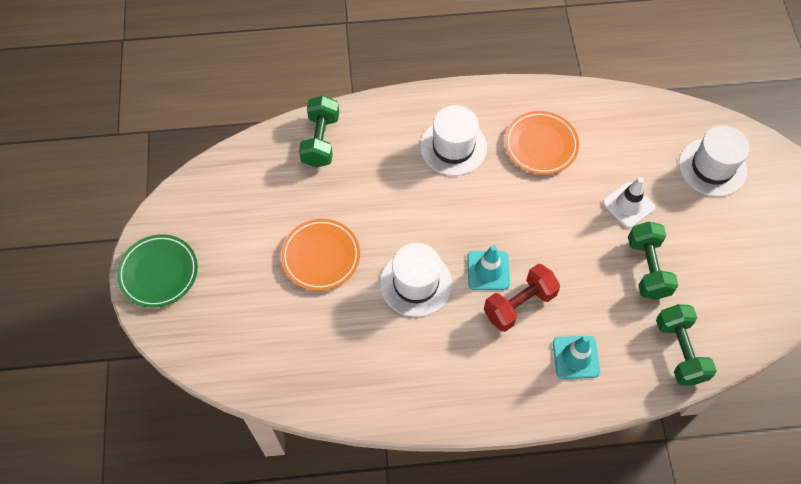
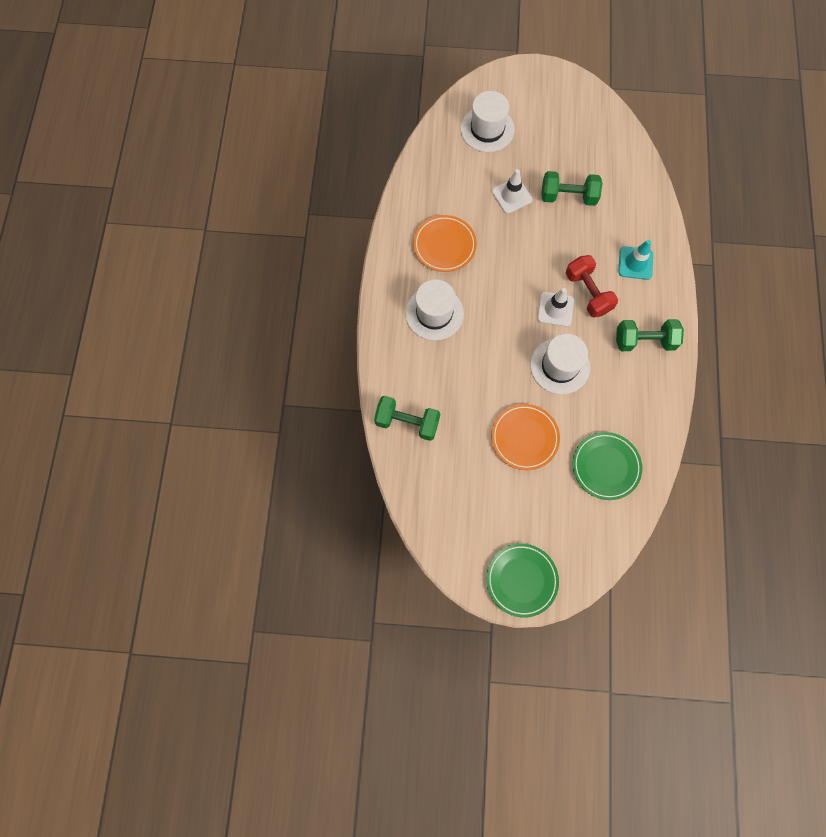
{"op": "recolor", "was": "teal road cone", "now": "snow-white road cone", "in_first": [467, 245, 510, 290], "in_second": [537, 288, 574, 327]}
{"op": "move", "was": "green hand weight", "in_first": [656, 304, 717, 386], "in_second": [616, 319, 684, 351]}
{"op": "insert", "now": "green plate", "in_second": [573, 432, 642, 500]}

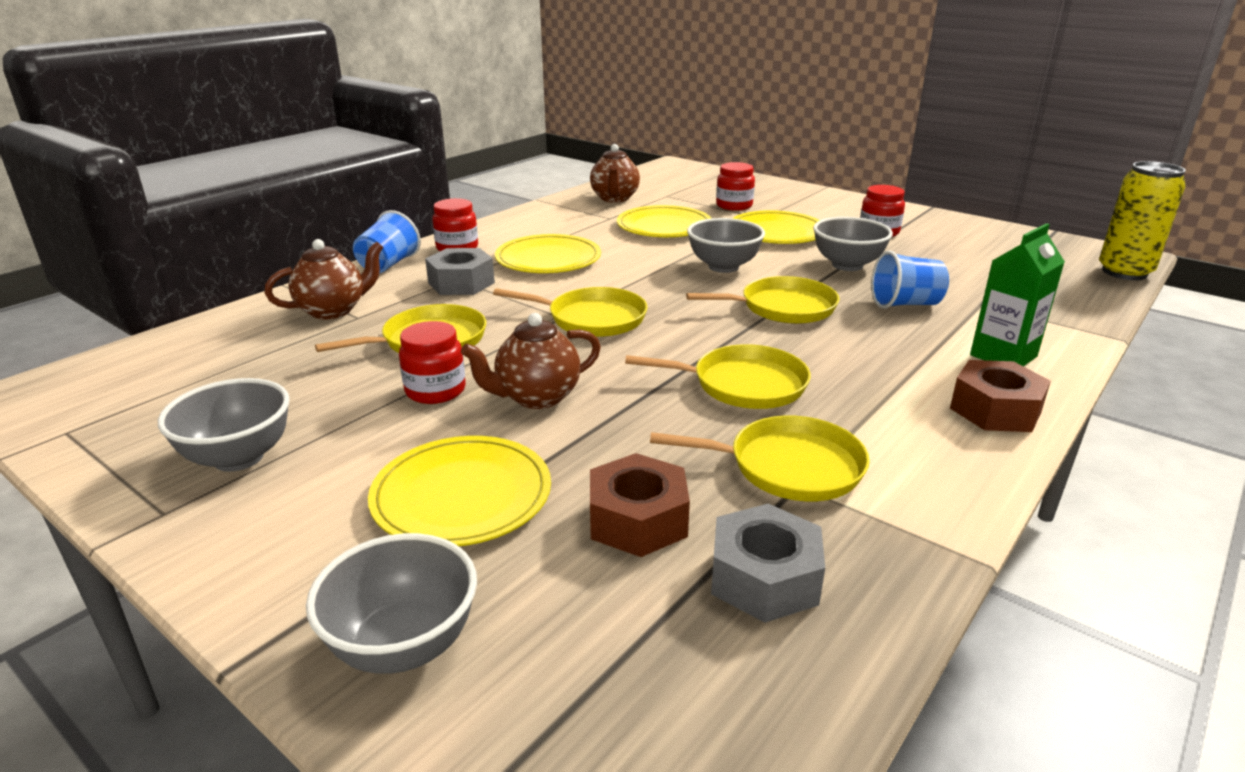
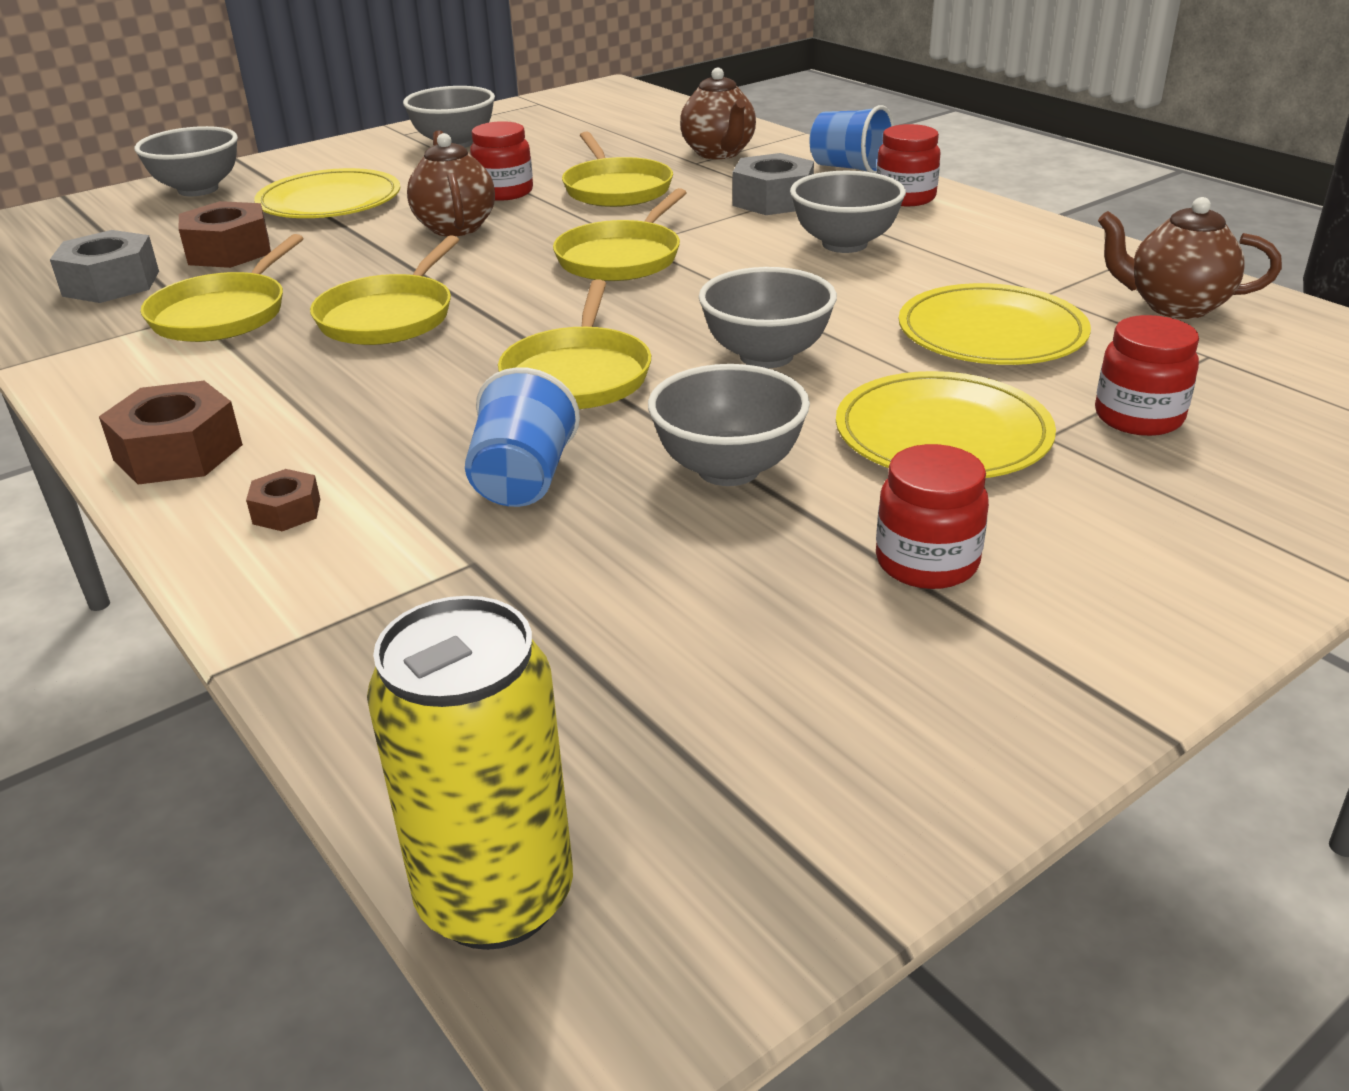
{"op": "replace", "was": "golden plate", "now": "gray bowl", "in_first": [495, 234, 601, 273], "in_second": [790, 171, 906, 253]}
{"op": "replace", "was": "green carton", "now": "brown hex nut", "in_first": [970, 223, 1065, 366], "in_second": [246, 469, 320, 531]}

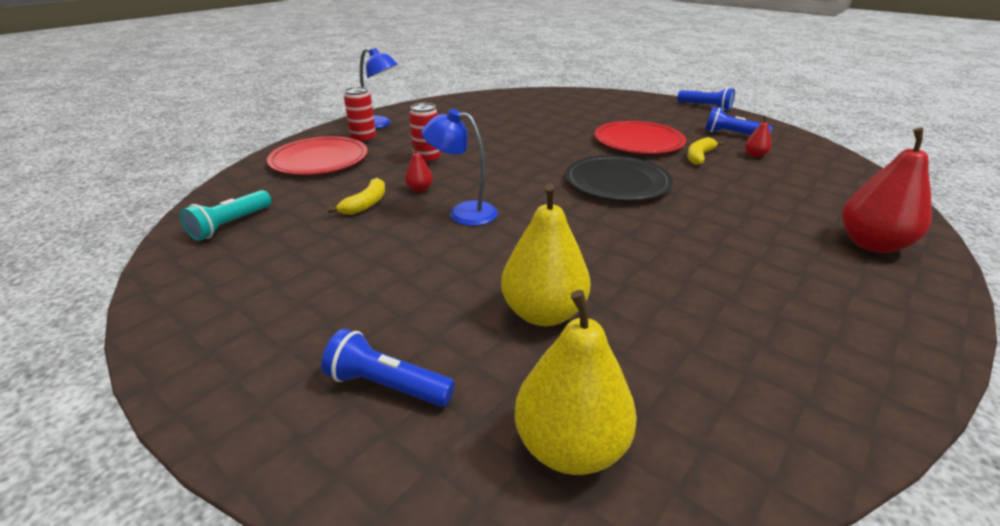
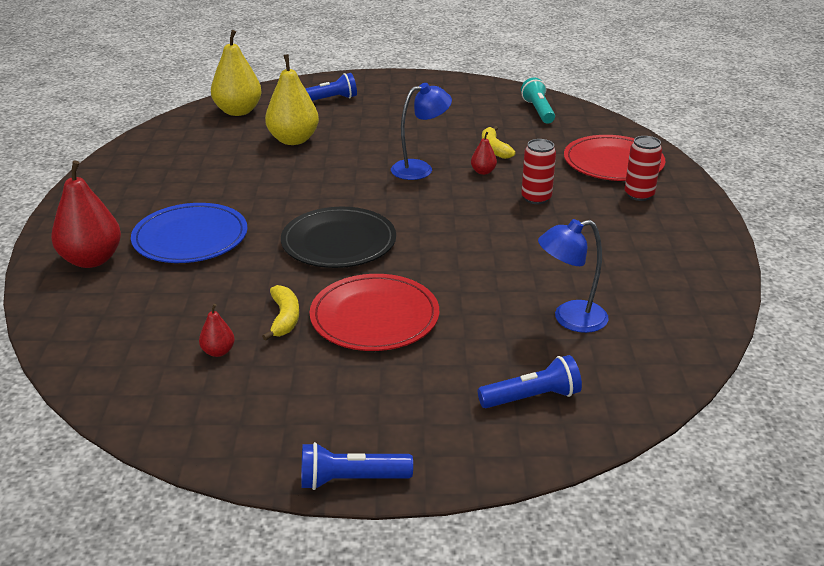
{"op": "move", "was": "cobalt desk lamp", "in_first": [360, 48, 398, 129], "in_second": [538, 219, 609, 333]}
{"op": "move", "was": "cobalt torch", "in_first": [705, 107, 772, 135], "in_second": [478, 355, 582, 408]}
{"op": "insert", "now": "cobalt plate", "in_second": [131, 203, 248, 263]}

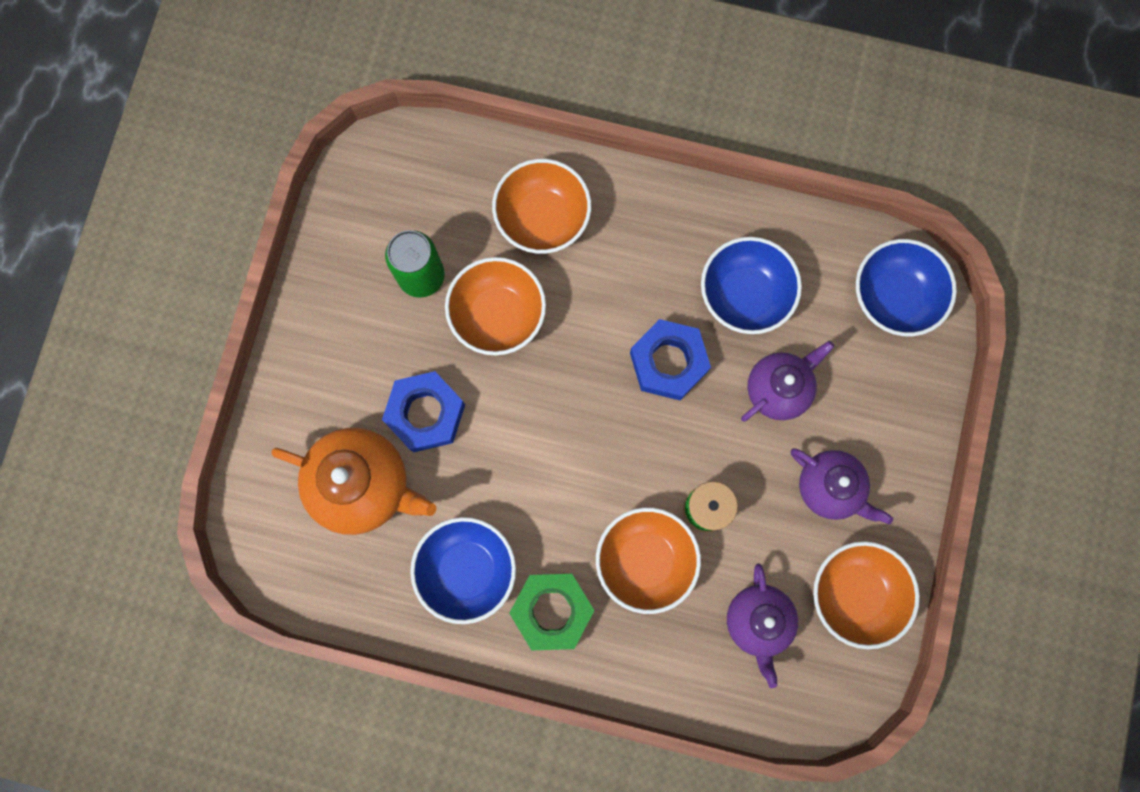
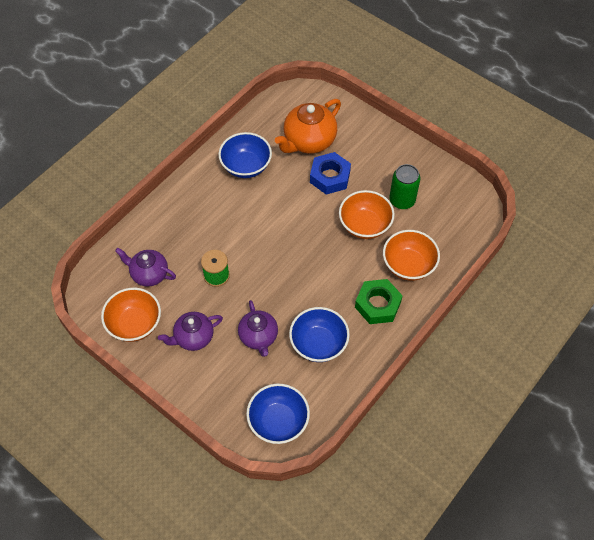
{"op": "move", "was": "green hex nut", "in_first": [509, 574, 595, 650], "in_second": [355, 279, 403, 324]}
{"op": "delete", "was": "bright orange bowl", "in_first": [596, 507, 701, 614]}
{"op": "delete", "was": "cobalt hex nut", "in_first": [630, 319, 711, 400]}

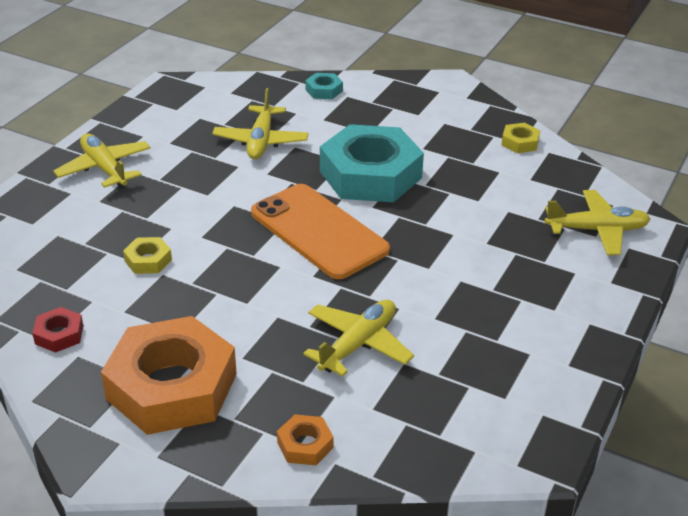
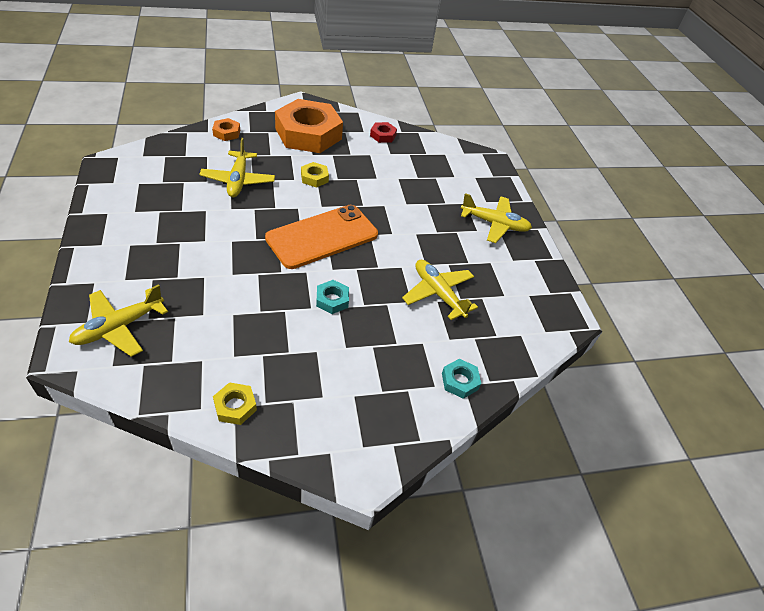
{"op": "move", "was": "golden hex nut", "in_first": [123, 237, 172, 274], "in_second": [301, 162, 329, 188]}
{"op": "rotate", "was": "bright orange smartphone", "in_first": [251, 184, 390, 279], "in_second": [265, 205, 378, 269], "clockwise": -45}
{"op": "resize", "was": "teal hex nut", "in_first": [320, 124, 424, 202], "in_second": [316, 280, 349, 314], "ratio": 0.41}

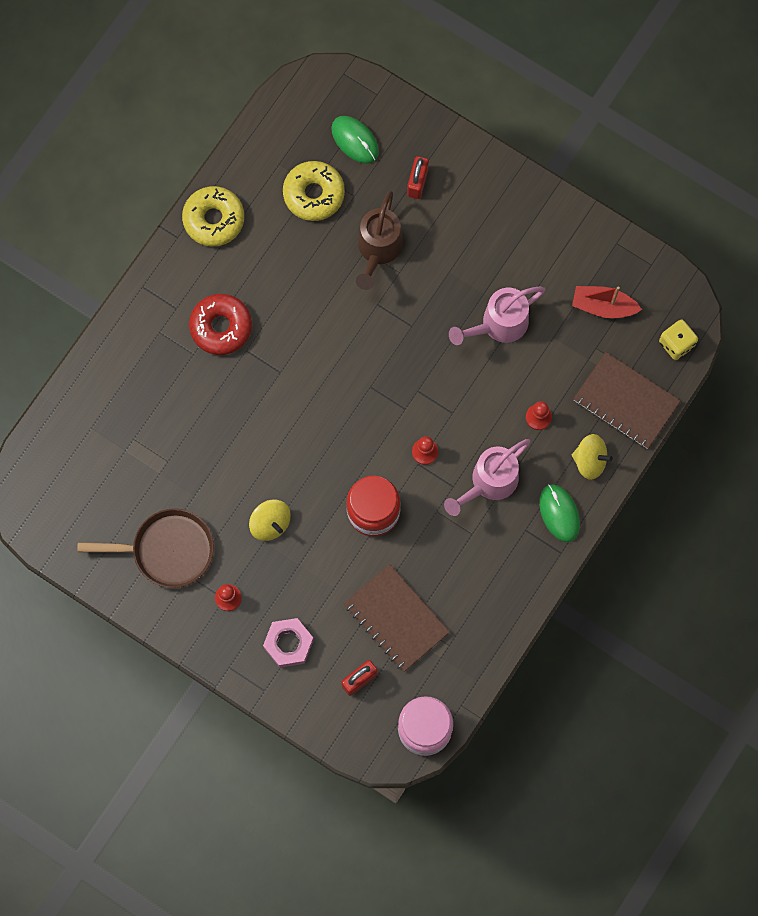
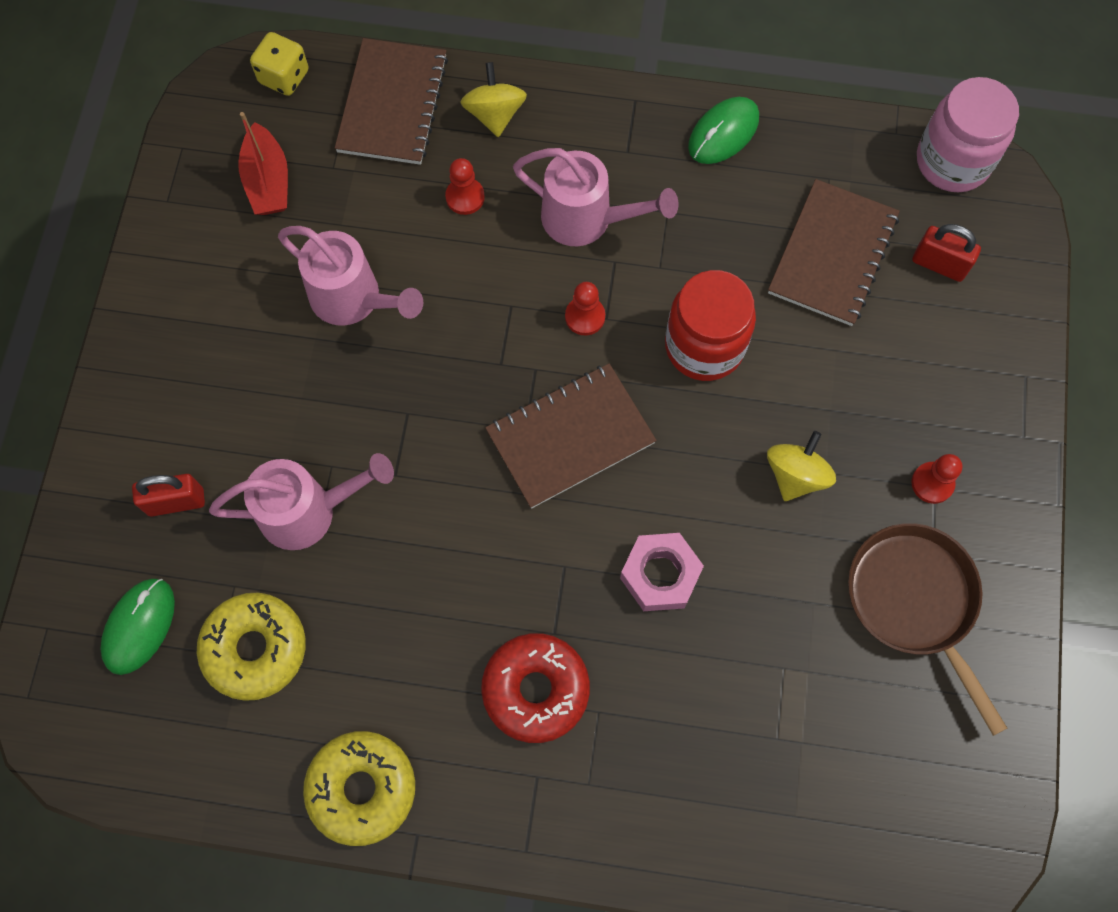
{"op": "move", "was": "pink hex nut", "in_first": [263, 618, 314, 668], "in_second": [620, 533, 704, 611]}
{"op": "recolor", "was": "brown sprinkling can", "now": "pink sprinkling can", "in_first": [356, 191, 403, 290], "in_second": [209, 453, 394, 550]}
{"op": "move", "was": "green computer mouse", "in_first": [539, 484, 580, 542], "in_second": [688, 97, 759, 164]}
{"op": "insert", "now": "brown exercise book", "in_second": [485, 363, 657, 509]}

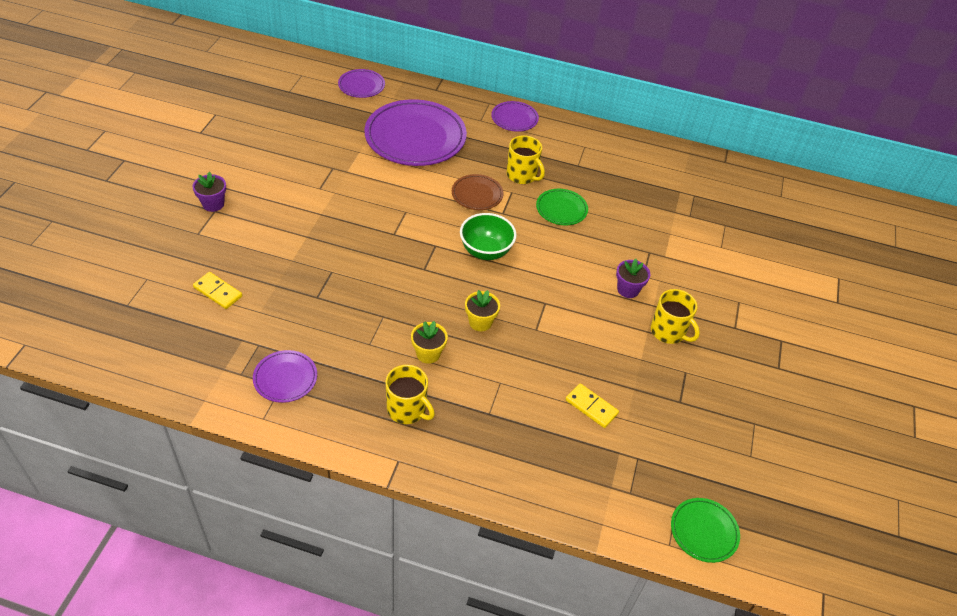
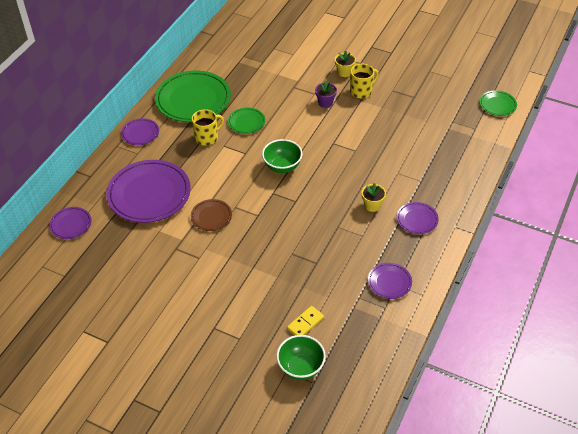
{"op": "delete", "was": "purple plant pot", "in_first": [192, 172, 226, 212]}
{"op": "replace", "was": "golden coffee mug", "now": "purple plate", "in_first": [386, 365, 435, 424], "in_second": [397, 202, 439, 234]}
{"op": "move", "was": "brown plate", "in_first": [452, 174, 503, 210], "in_second": [191, 199, 232, 231]}
{"op": "move", "was": "golden plant pot", "in_first": [465, 290, 500, 331], "in_second": [335, 51, 356, 77]}
{"op": "delete", "was": "golden domino piece", "in_first": [566, 383, 619, 428]}
{"op": "insert", "now": "green plate", "in_second": [155, 70, 231, 122]}
{"op": "insert", "now": "green bowl", "in_second": [276, 335, 326, 380]}

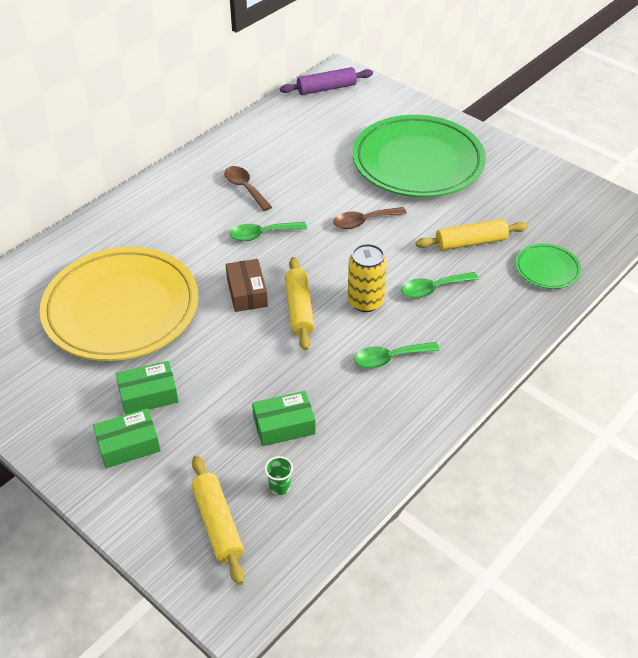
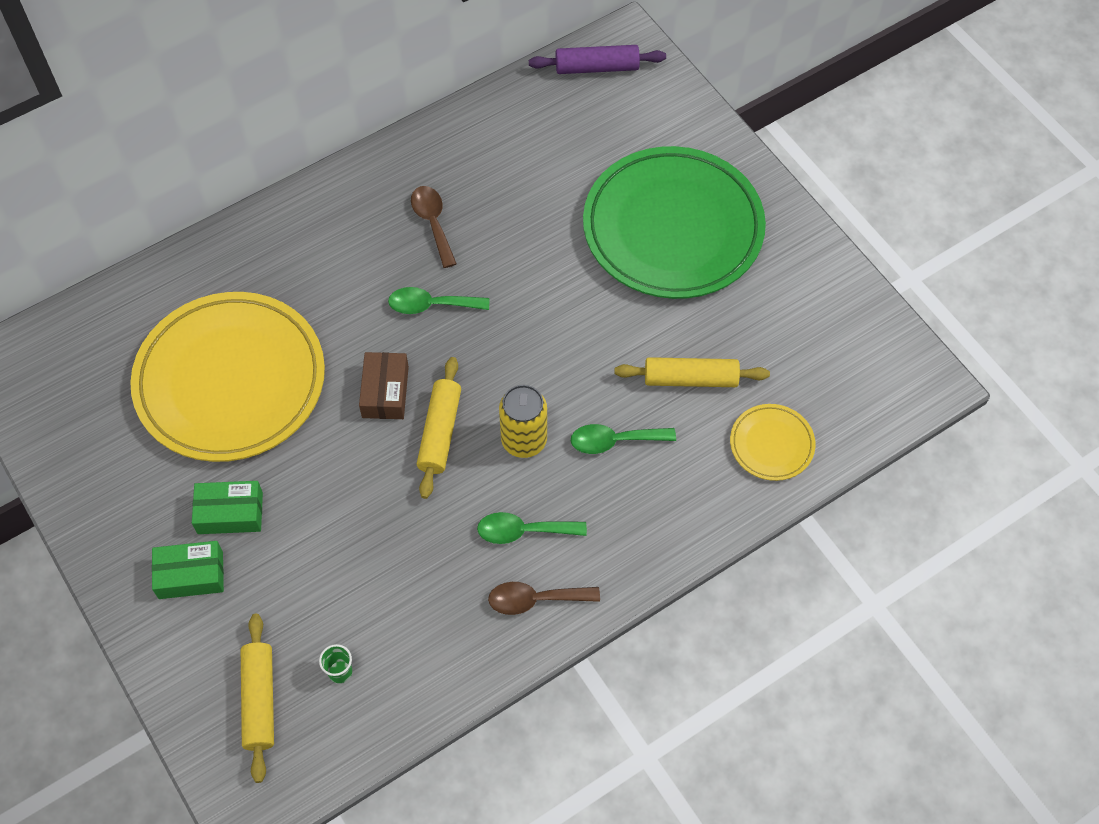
{"op": "delete", "was": "green box", "in_first": [252, 391, 316, 446]}
{"op": "move", "was": "brown spoon", "in_first": [333, 207, 407, 229], "in_second": [488, 582, 600, 615]}
{"op": "recolor", "was": "green plate", "now": "golden plate", "in_first": [515, 243, 581, 289], "in_second": [730, 404, 816, 481]}

